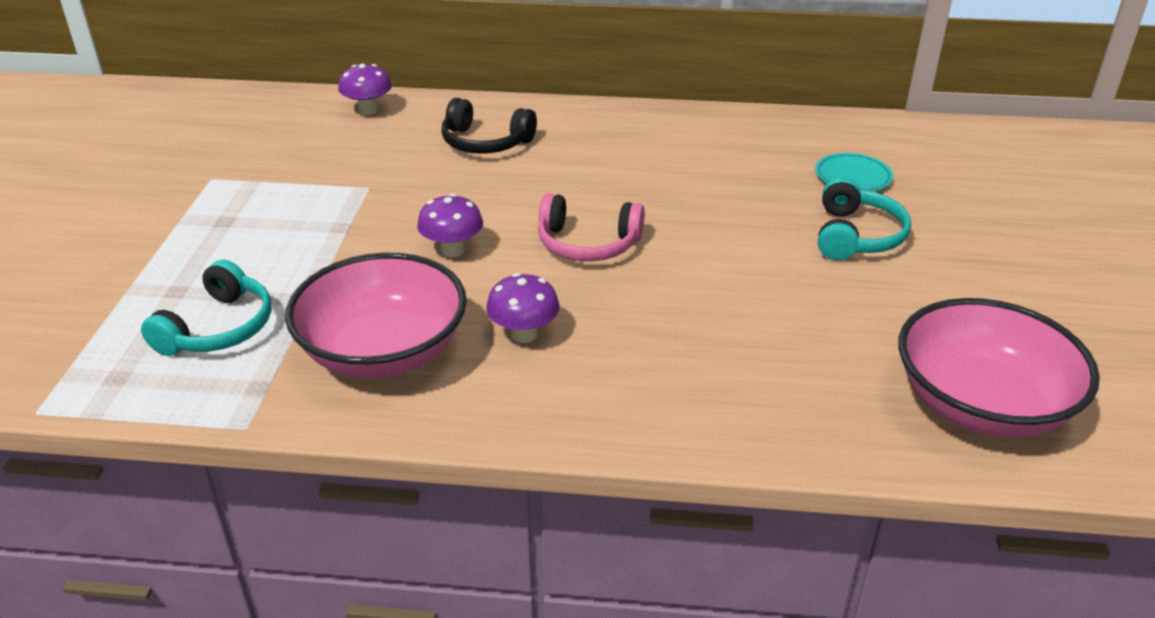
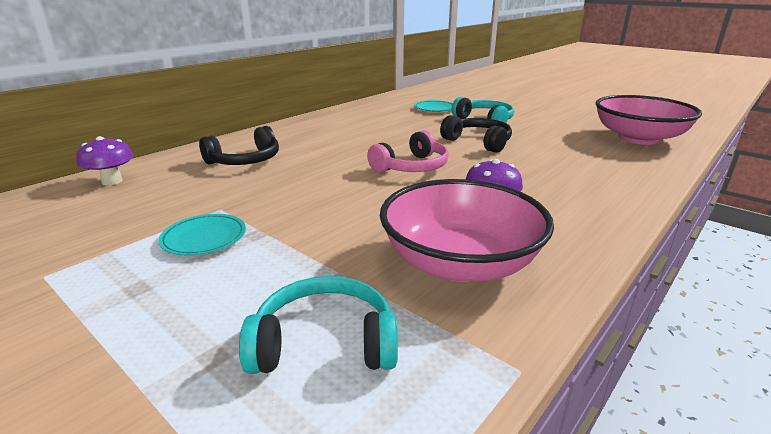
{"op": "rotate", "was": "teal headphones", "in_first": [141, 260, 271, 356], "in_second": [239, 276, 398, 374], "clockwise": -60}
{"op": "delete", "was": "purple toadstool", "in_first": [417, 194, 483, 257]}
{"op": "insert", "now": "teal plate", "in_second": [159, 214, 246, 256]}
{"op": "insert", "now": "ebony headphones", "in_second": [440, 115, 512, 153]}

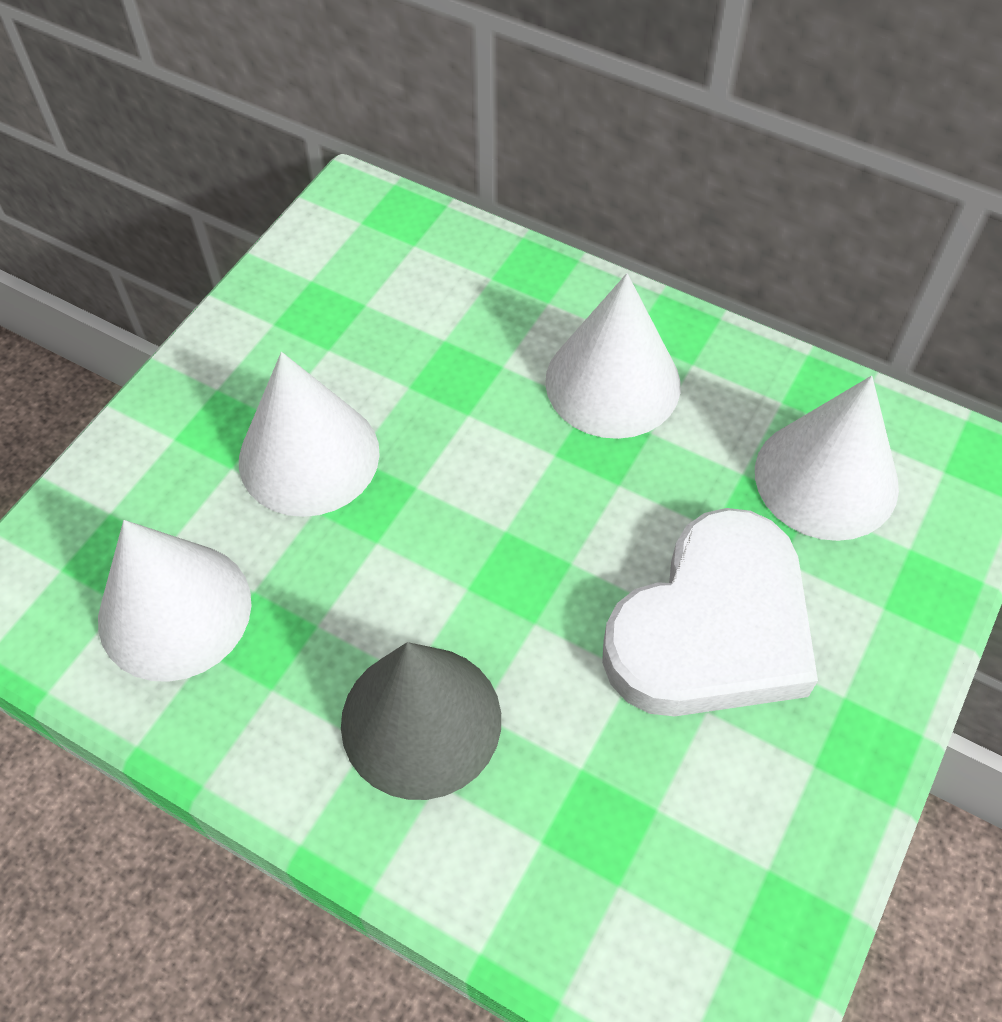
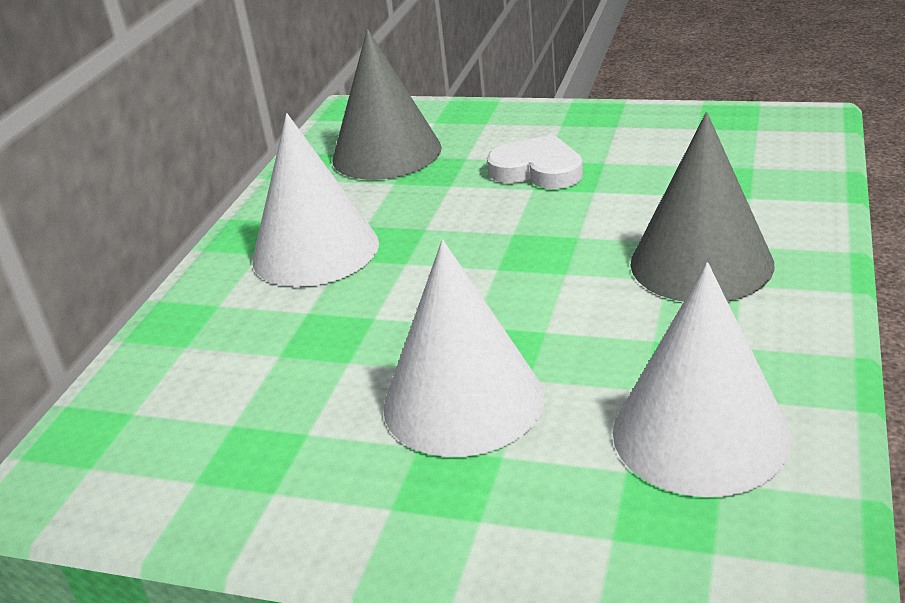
{"op": "resize", "was": "snow-white love heart", "in_first": [602, 508, 818, 717], "in_second": [487, 134, 583, 189], "ratio": 0.54}
{"op": "recolor", "was": "snow-white cone", "now": "gray cone", "in_first": [755, 376, 899, 541], "in_second": [332, 29, 442, 180]}

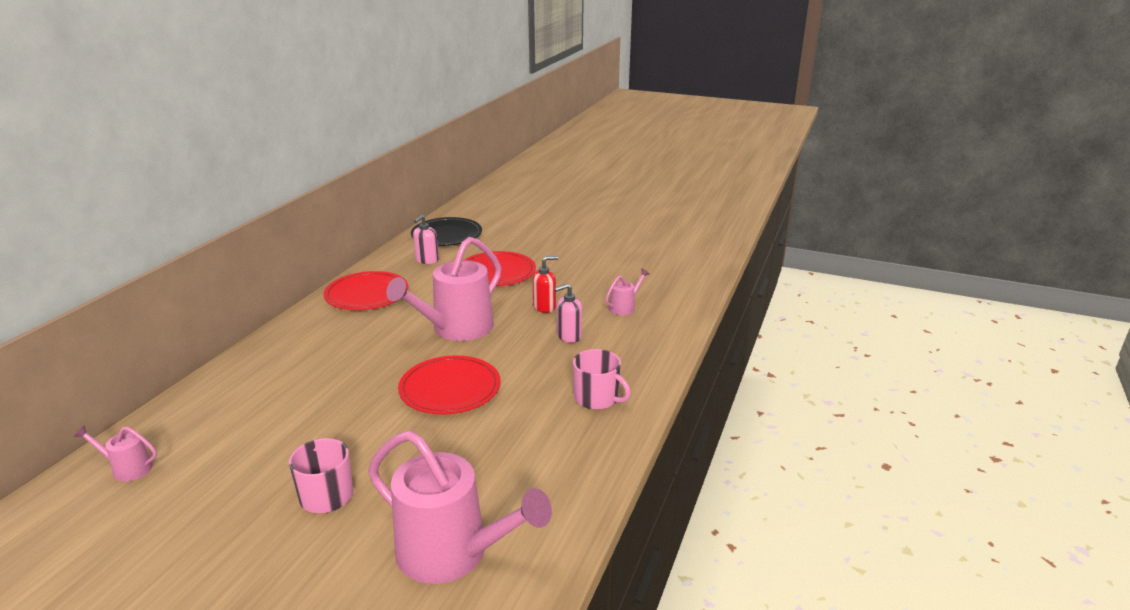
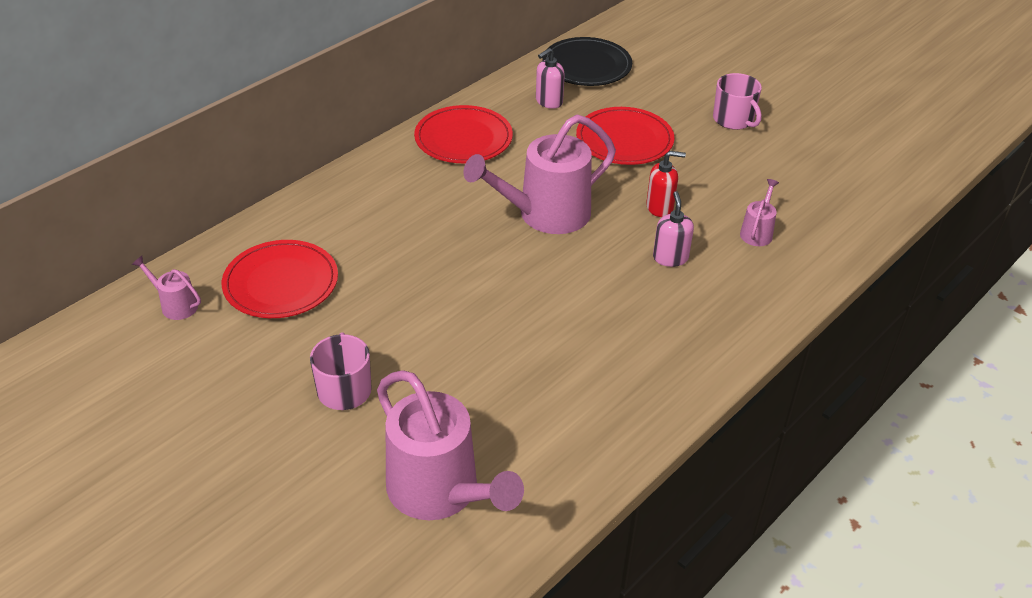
{"op": "move", "was": "red plate", "in_first": [398, 355, 501, 415], "in_second": [222, 240, 338, 318]}
{"op": "rotate", "was": "pink soap dispenser", "in_first": [554, 283, 582, 343], "in_second": [653, 191, 694, 267], "clockwise": 90}
{"op": "move", "was": "pink coffee mug", "in_first": [573, 349, 631, 410], "in_second": [713, 73, 762, 130]}
{"op": "rotate", "was": "pink sprinkling can", "in_first": [605, 269, 650, 316], "in_second": [740, 179, 779, 246], "clockwise": -45}

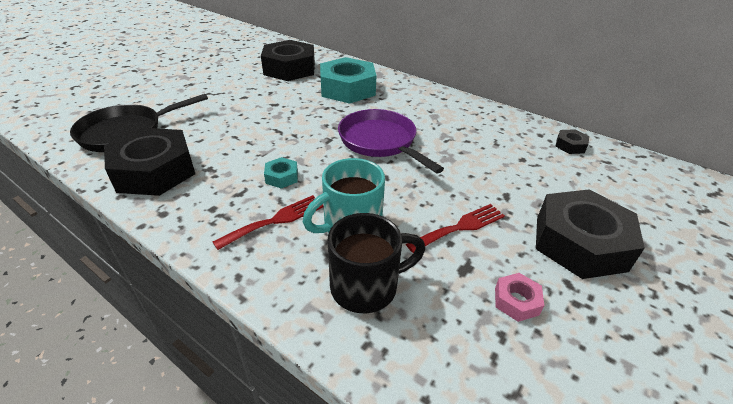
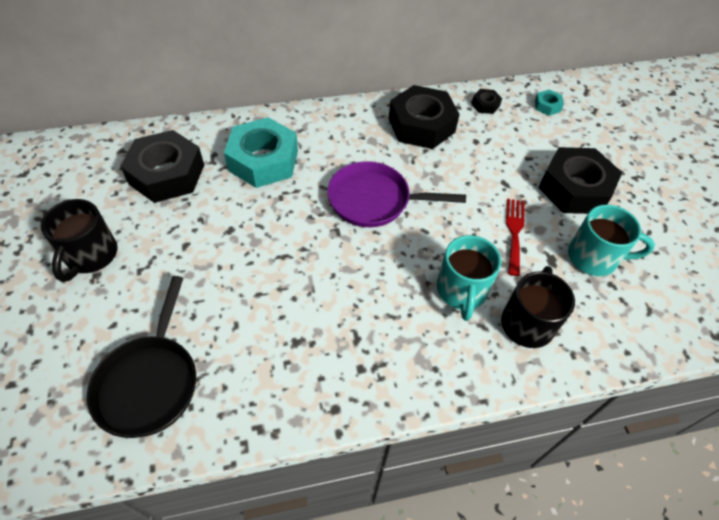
{"op": "move", "was": "ebony hex nut", "in_first": [104, 128, 195, 196], "in_second": [389, 85, 460, 149]}
{"op": "delete", "was": "red table fork", "in_first": [213, 195, 324, 250]}
{"op": "move", "was": "teal hex nut", "in_first": [264, 157, 298, 189], "in_second": [535, 90, 564, 116]}
{"op": "replace", "was": "pink hex nut", "now": "teal coffee mug", "in_first": [495, 273, 544, 322], "in_second": [568, 204, 655, 276]}
{"op": "insert", "now": "ebony coffee mug", "in_second": [41, 199, 118, 282]}

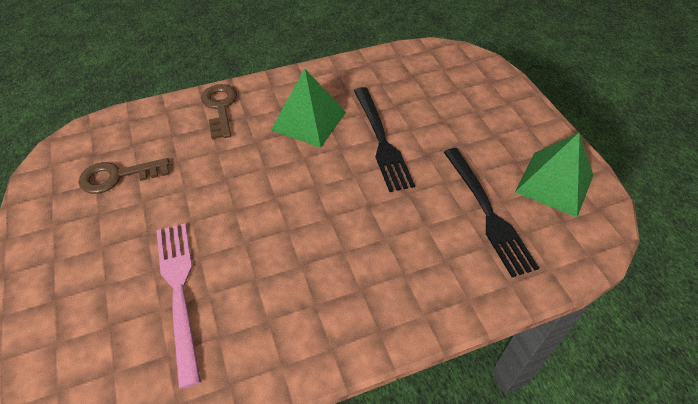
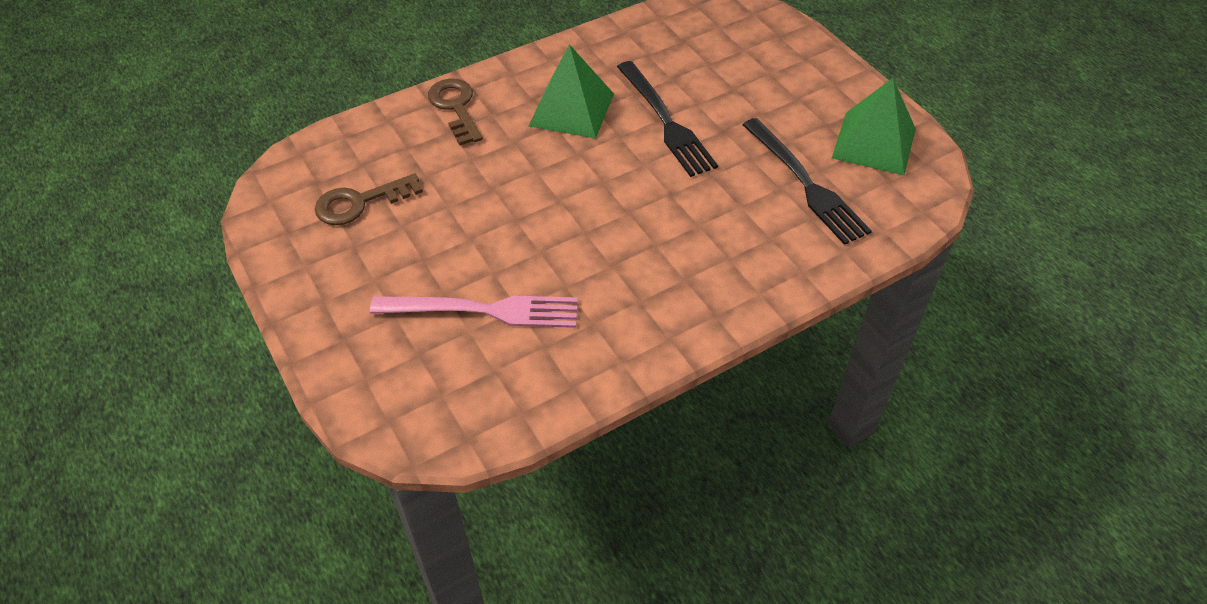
{"op": "rotate", "was": "pink table fork", "in_first": [156, 223, 201, 389], "in_second": [370, 295, 578, 328], "clockwise": 120}

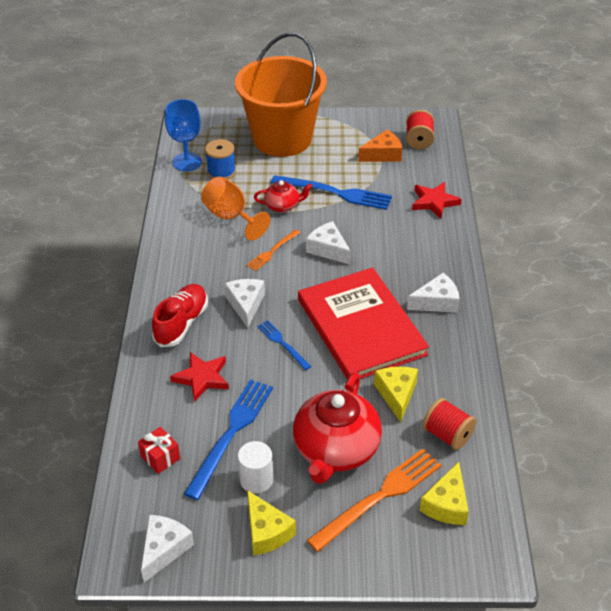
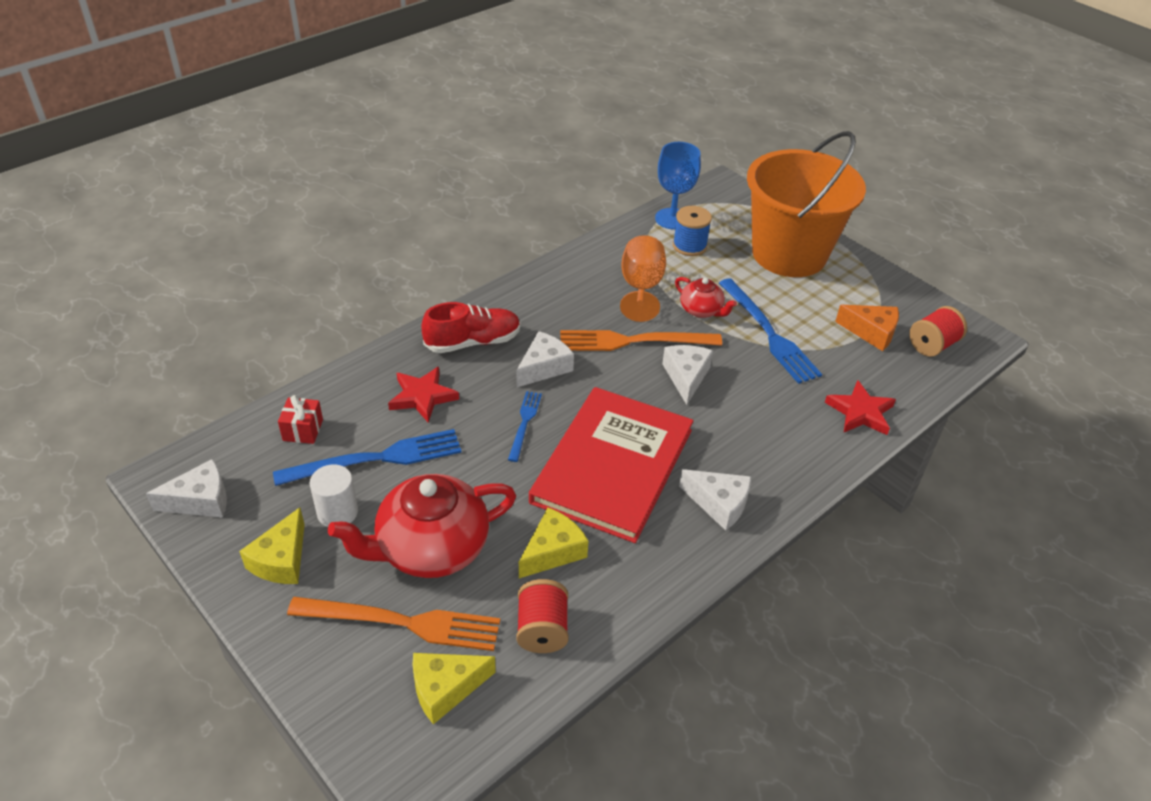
{"op": "resize", "was": "bright orange table fork", "in_first": [246, 229, 300, 271], "in_second": [560, 330, 722, 351], "ratio": 1.83}

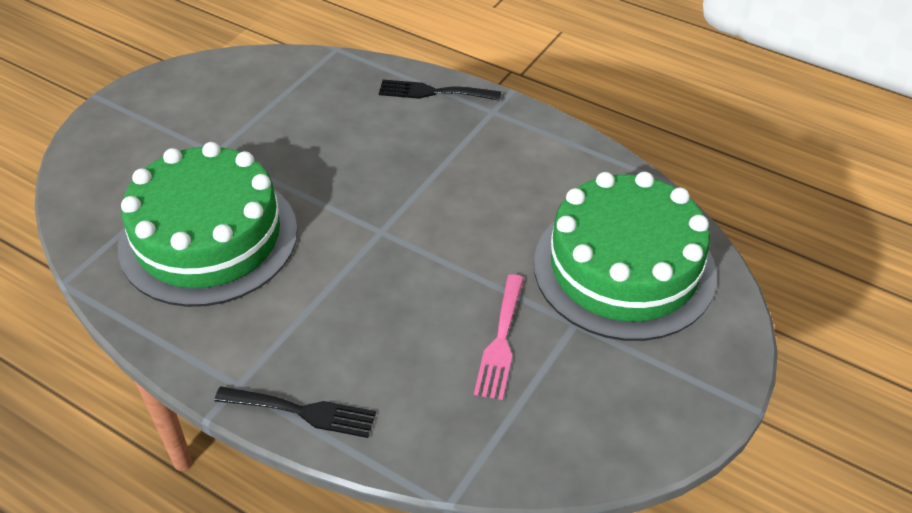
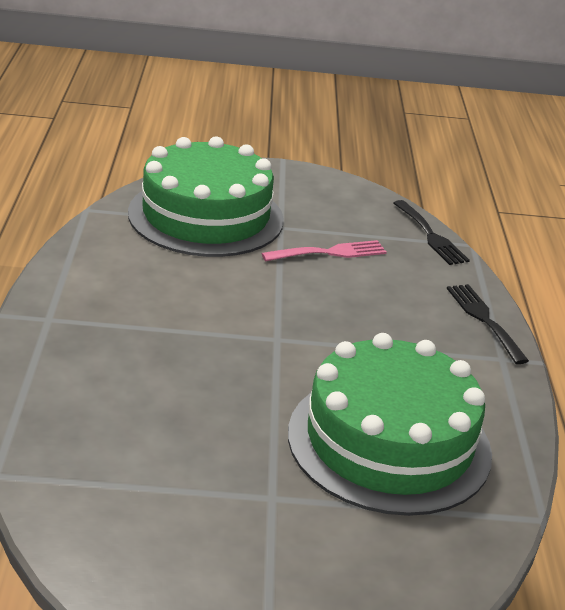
{"op": "move", "was": "ebony table fork", "in_first": [379, 80, 501, 101], "in_second": [394, 200, 470, 265]}

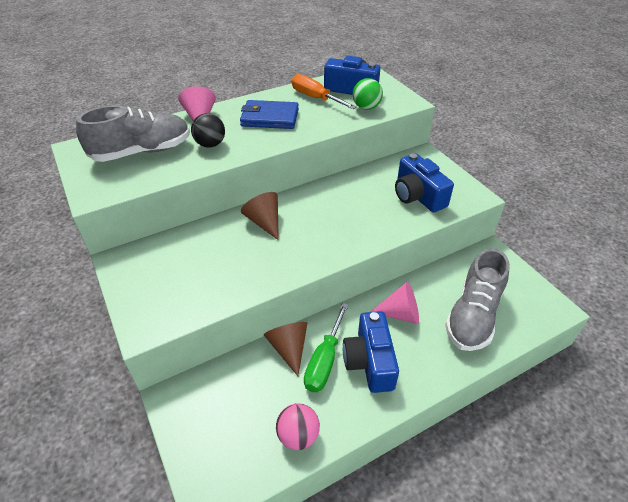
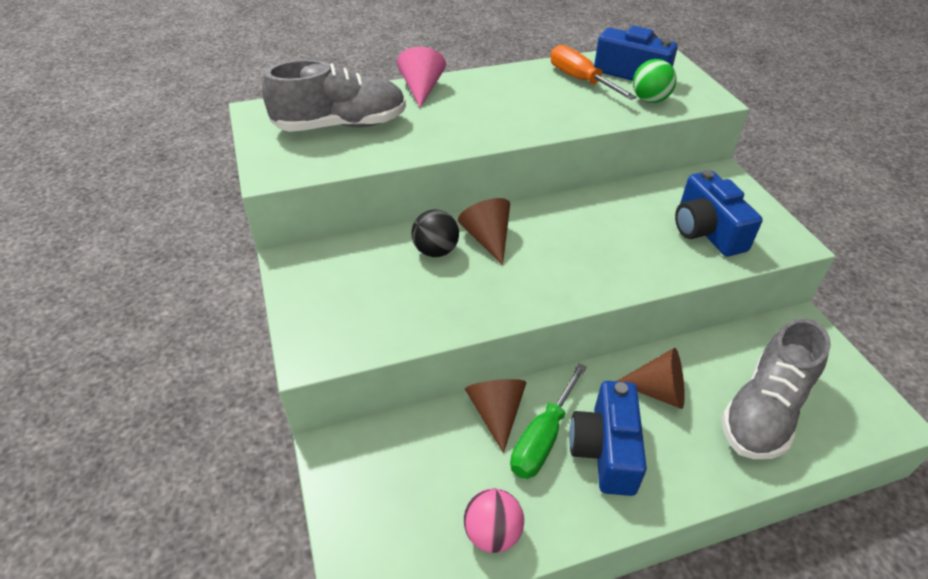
{"op": "move", "was": "ebony play ball", "in_first": [191, 113, 225, 148], "in_second": [411, 209, 459, 257]}
{"op": "delete", "was": "cobalt card wallet", "in_first": [240, 100, 299, 129]}
{"op": "recolor", "was": "pink cone", "now": "brown cone", "in_first": [370, 282, 419, 324], "in_second": [617, 348, 685, 409]}

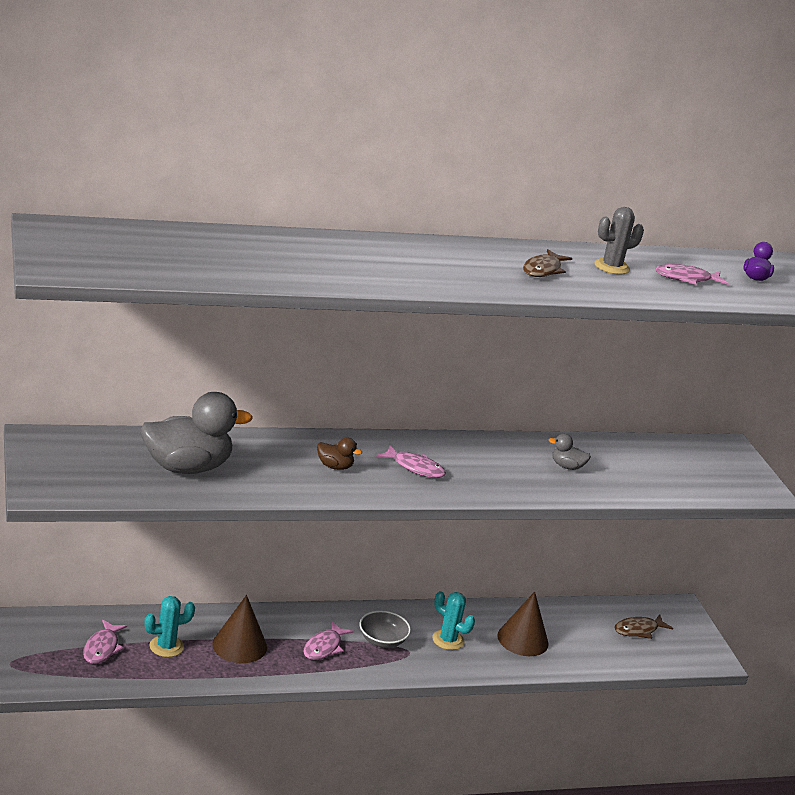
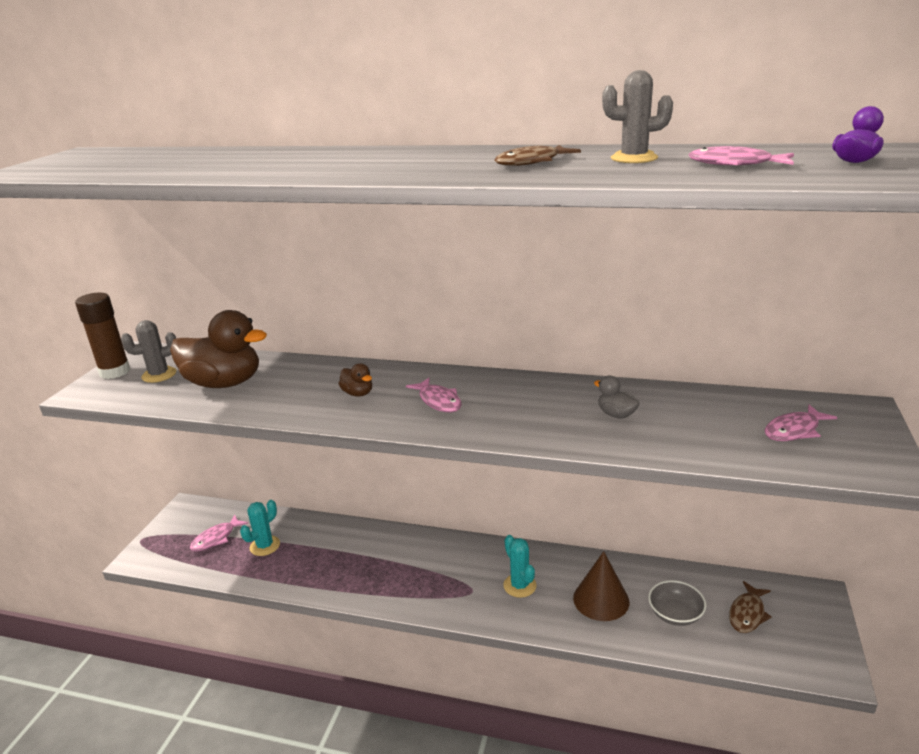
{"op": "recolor", "was": "gray duck", "now": "brown duck", "in_first": [140, 392, 253, 474], "in_second": [170, 310, 267, 388]}
{"op": "rotate", "was": "teal saguaro cactus", "in_first": [145, 596, 195, 657], "in_second": [240, 500, 280, 556], "clockwise": -60}
{"op": "delete", "was": "brown cone", "in_first": [212, 595, 267, 663]}
{"op": "move", "was": "pink fish", "in_first": [303, 621, 353, 660], "in_second": [764, 405, 837, 441]}
{"op": "move", "was": "gray bowl", "in_first": [359, 611, 411, 648], "in_second": [648, 580, 706, 626]}
{"op": "rotate", "was": "brown fish", "in_first": [614, 614, 673, 639], "in_second": [729, 581, 772, 633], "clockwise": -60}
{"op": "insert", "now": "brown glue", "in_second": [75, 293, 131, 379]}
{"op": "insert", "now": "gray saguaro cactus", "in_second": [121, 320, 176, 383]}

